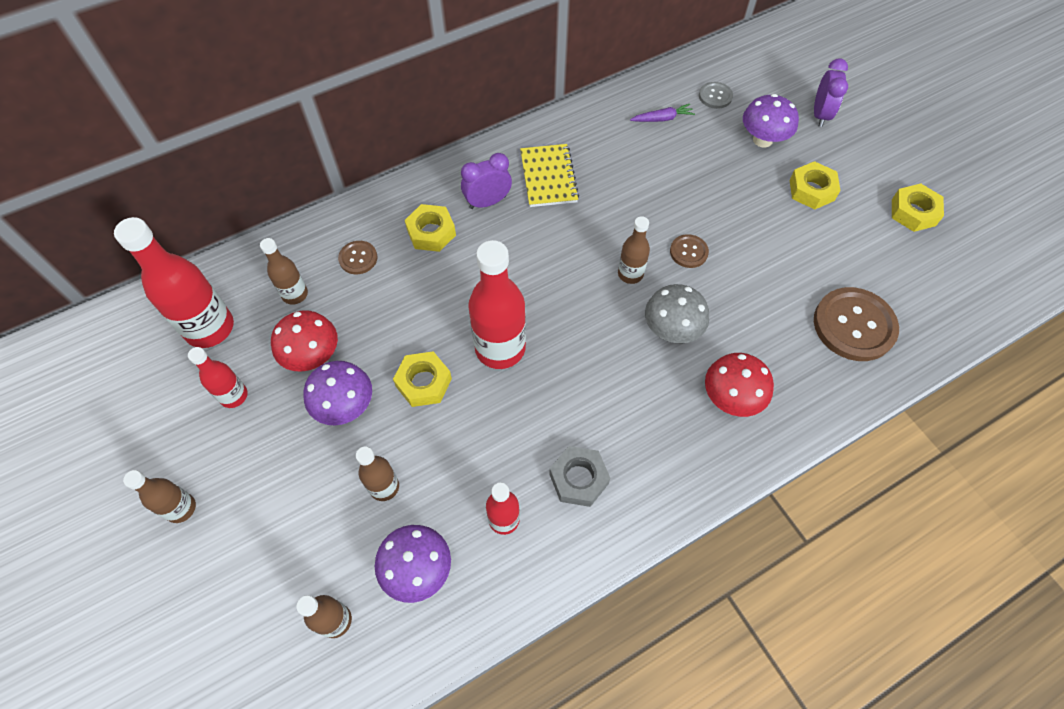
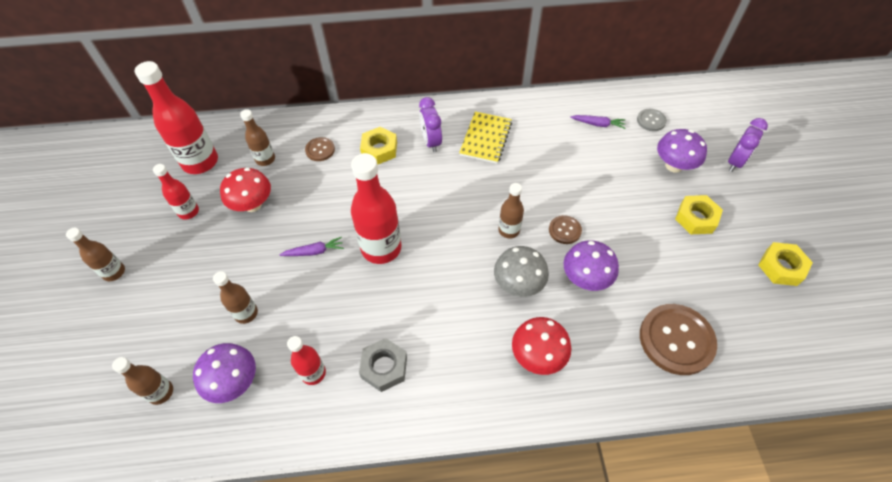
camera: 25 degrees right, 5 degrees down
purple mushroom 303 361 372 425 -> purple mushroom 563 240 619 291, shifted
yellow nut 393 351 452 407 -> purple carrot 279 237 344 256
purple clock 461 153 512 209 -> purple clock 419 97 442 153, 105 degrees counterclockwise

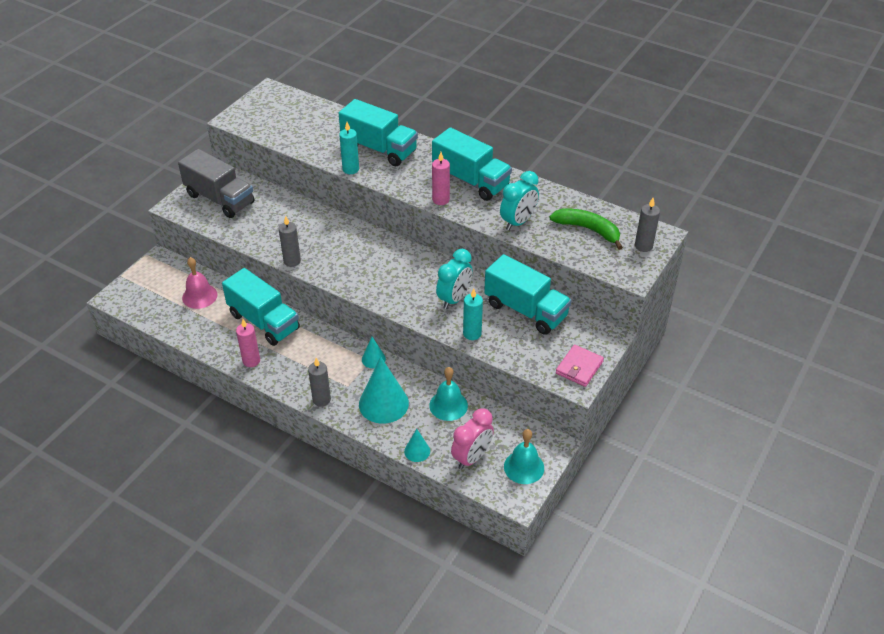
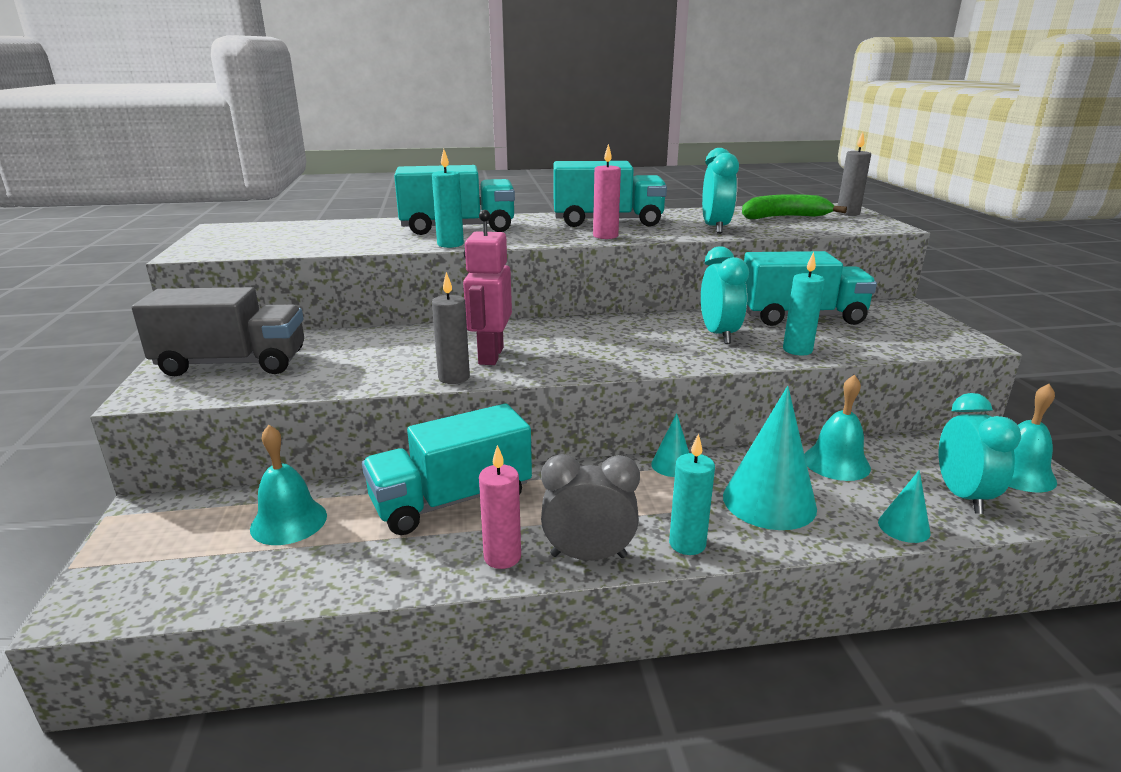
camera: 40 degrees left, 20 degrees down
pink wallet 556 345 604 387 -> none
none -> pink robot 463 210 512 365
none -> grey clock 541 454 640 560
pink bell 182 257 217 309 -> turquoise bell 250 425 327 545
grey candle 308 358 331 407 -> turquoise candle 669 433 715 555
pink clock 451 408 494 470 -> turquoise clock 939 393 1021 514
turquoise truck 222 268 300 346 -> turquoise truck 362 404 532 535, 150 degrees clockwise

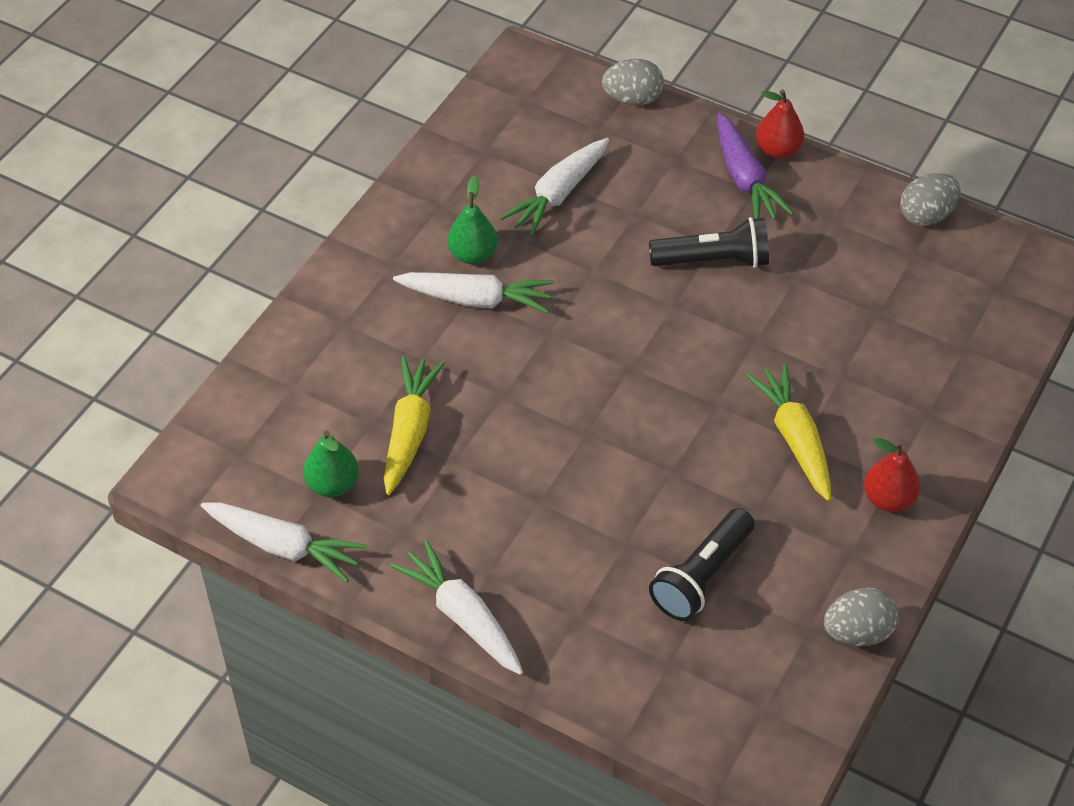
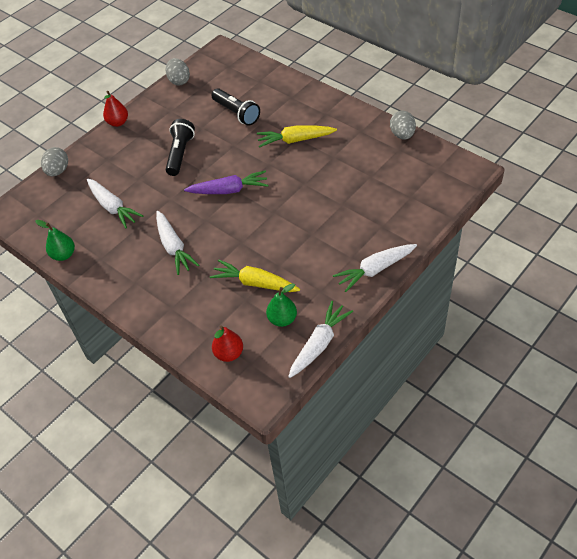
camera: 75 degrees left, 0 degrees up
green pear 447 175 498 264 -> green pear 35 220 75 261, shifted
black flashlight 649 508 754 621 -> black flashlight 211 88 260 126, shifted
purple carrot 718 113 794 219 -> purple carrot 184 171 268 194, shifted
red pear 864 438 920 512 -> red pear 212 325 243 362, shifted
white carrot 393 272 554 313 -> white carrot 156 211 199 275, 135 degrees clockwise

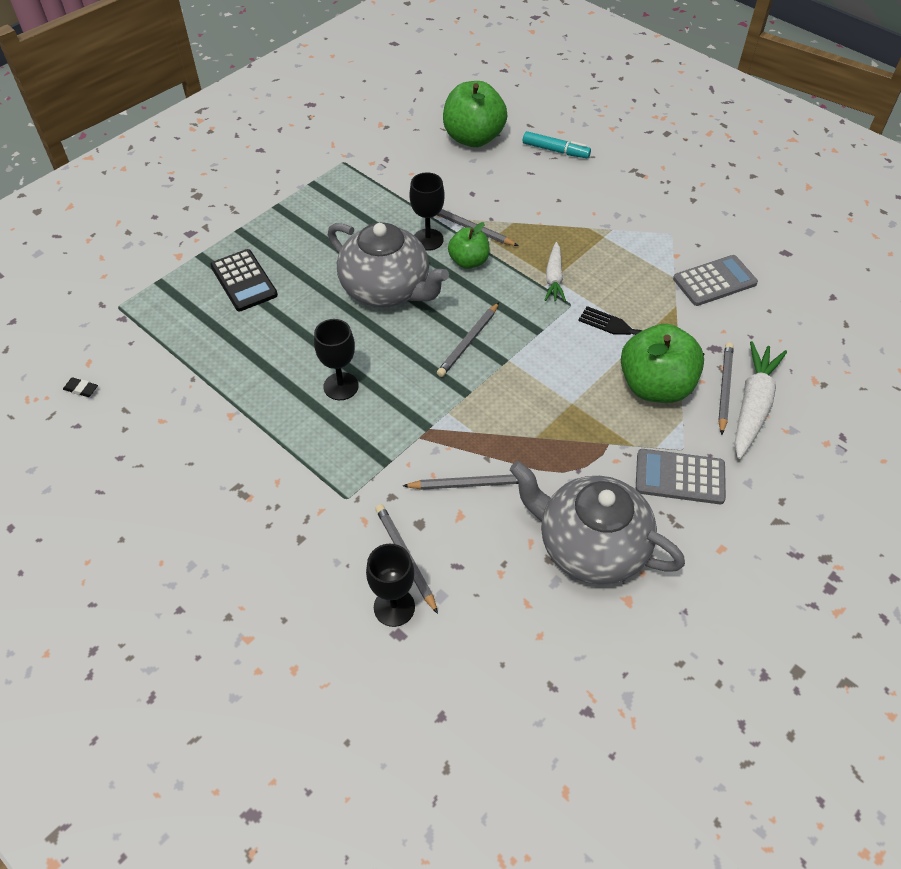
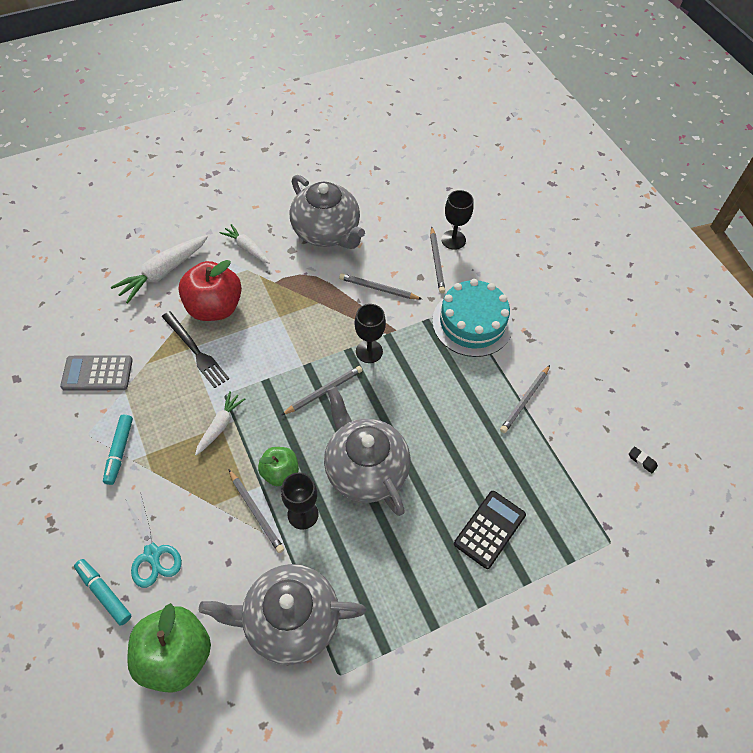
camera: 160 degrees left, 5 degrees up
none -> turquoise marker 103 414 133 485
none -> turquoise scissors 126 492 182 588
none -> grey teapot 199 564 366 665
none -> turquoise cake 432 279 513 357
black goblet 314 319 359 400 -> black goblet 354 304 386 363, shifted
grey pencil 718 342 734 435 -> grey pencil 500 365 550 433, shifted
grey calculator 636 449 726 504 -> white carrot 220 224 270 264
green apple 621 324 704 403 -> red apple 178 260 242 321
black calculator 210 249 278 311 -> black calculator 454 491 526 569, 45 degrees clockwise

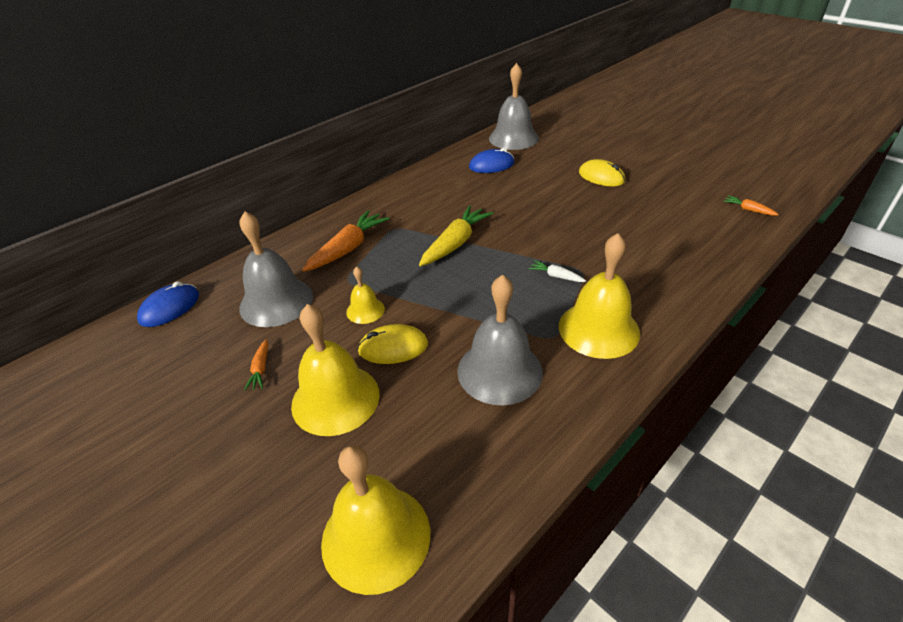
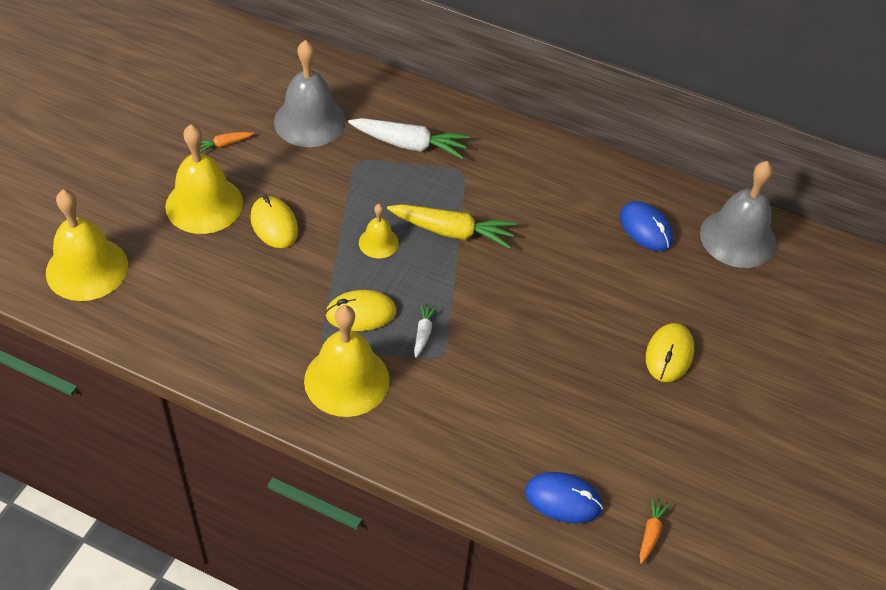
camera: 65 degrees right, 10 degrees up
grey bell 457 275 543 405 -> none
none -> yellow mouse 325 290 397 331
blue mouse 137 281 199 327 -> blue mouse 525 472 603 524, shifted
yellow bell 346 266 385 324 -> yellow bell 359 204 399 258, shifted
orange carrot 303 210 389 272 -> white carrot 348 118 471 159

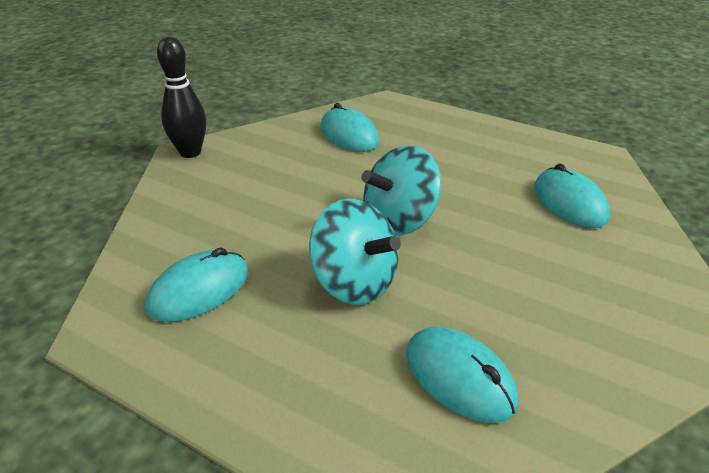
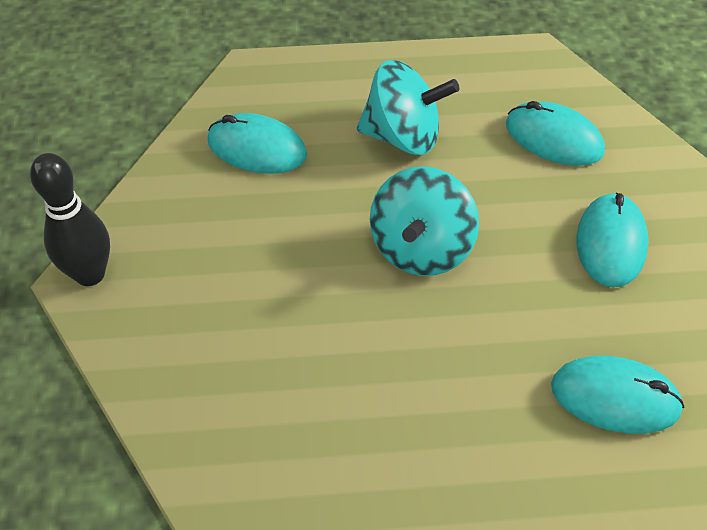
camera: 35 degrees left, 15 degrees up
turquoise mouse 145 247 248 322 -> turquoise mouse 576 193 649 287, shifted
turquoise spinning top 309 199 401 305 -> turquoise spinning top 357 60 460 155, shifted

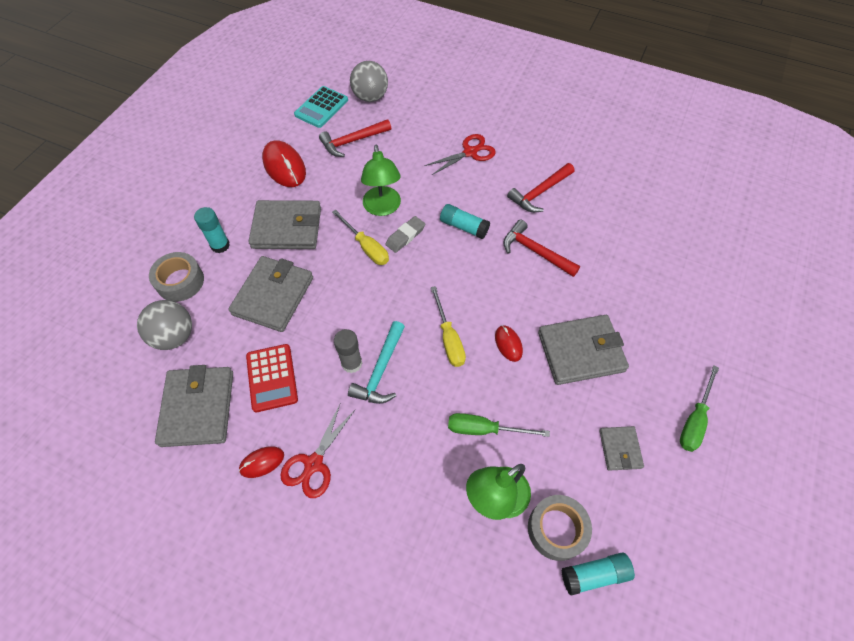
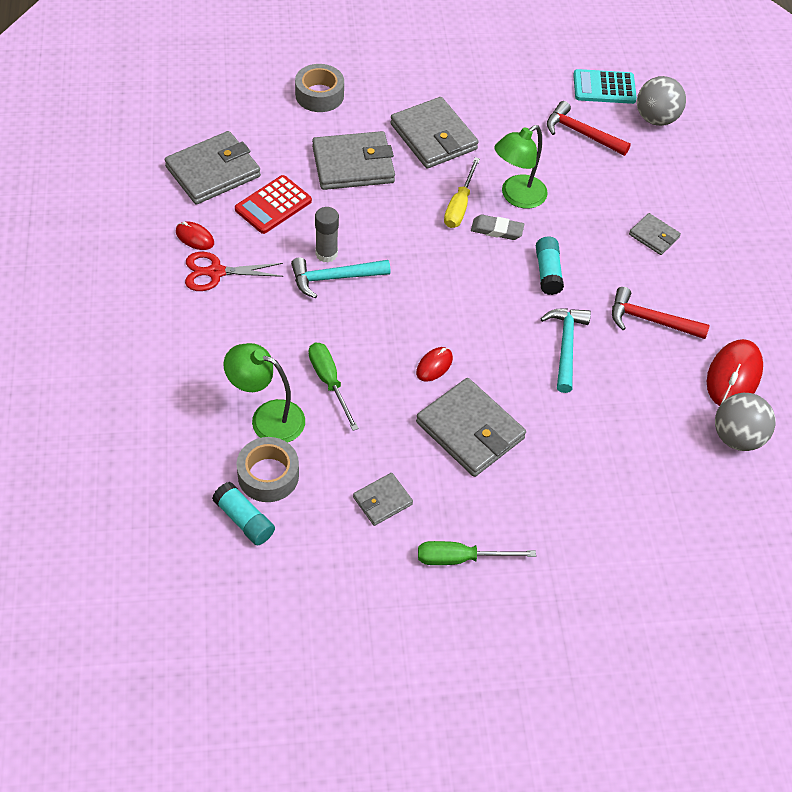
camera: 55 degrees right, 5 degrees down
turquoise glue stick 194 207 230 253 -> none
yellow screwdriver 431 286 466 367 -> none
grey ball 137 300 192 350 -> grey ball 715 393 775 451, shifted
red mouse 262 140 306 187 -> red mouse 707 339 763 406, shifted
red scissors 425 134 496 175 -> grey wallet 629 213 681 255
red hammer 503 220 580 277 -> turquoise hammer 541 308 591 393

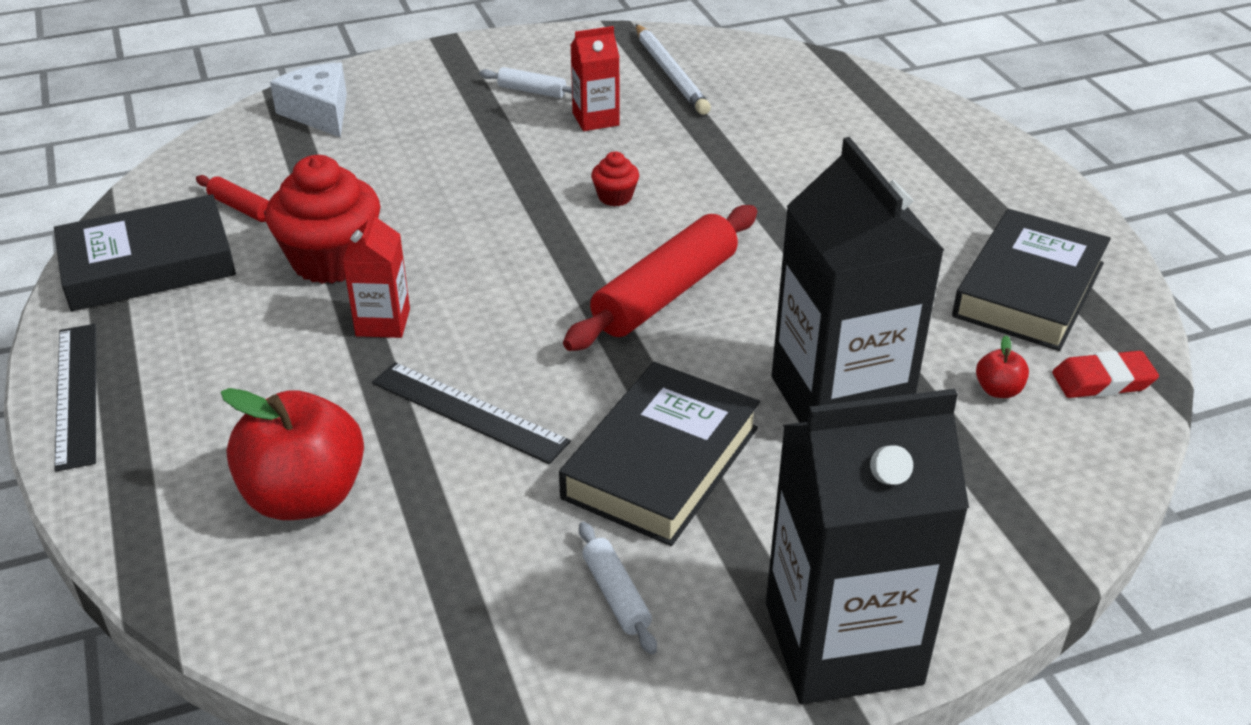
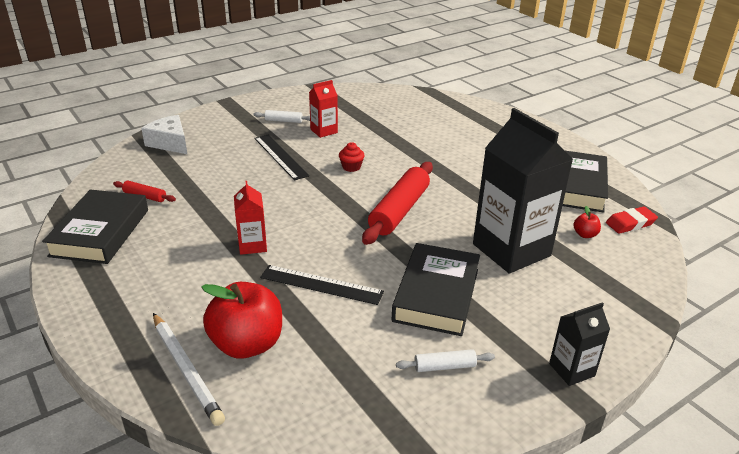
camera: 15 degrees left, 5 degrees down
red cupcake 266 155 380 284 -> none
black ruler 54 324 96 472 -> black ruler 254 134 309 180, shifted
white pencil 636 24 711 115 -> white pencil 153 313 225 426, shifted
black book 54 194 236 311 -> black book 42 189 148 264, 45 degrees counterclockwise
white rolling pin 579 522 657 655 -> white rolling pin 396 349 495 372, 60 degrees counterclockwise
black carton 766 389 969 704 -> black carton 549 302 610 386, x0.47

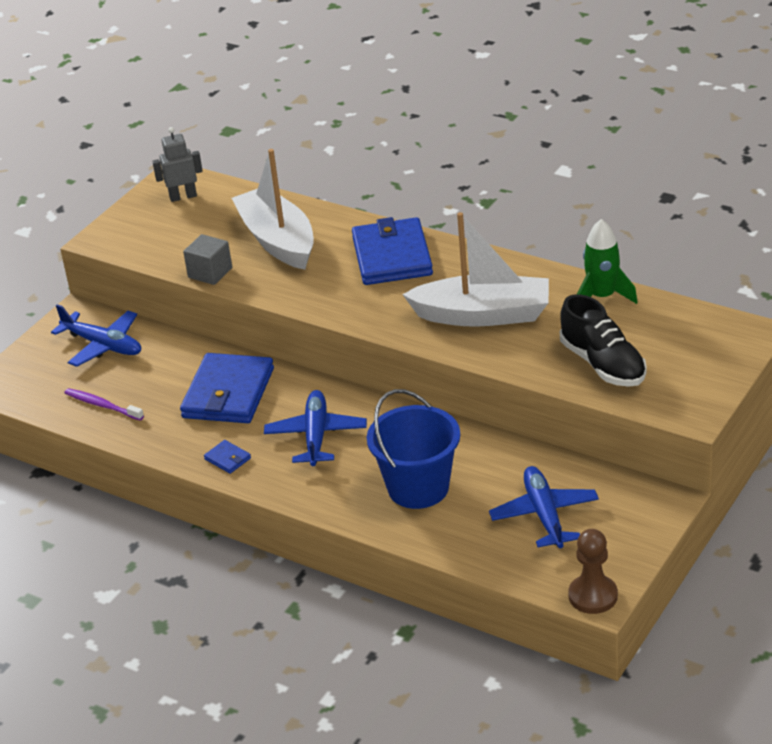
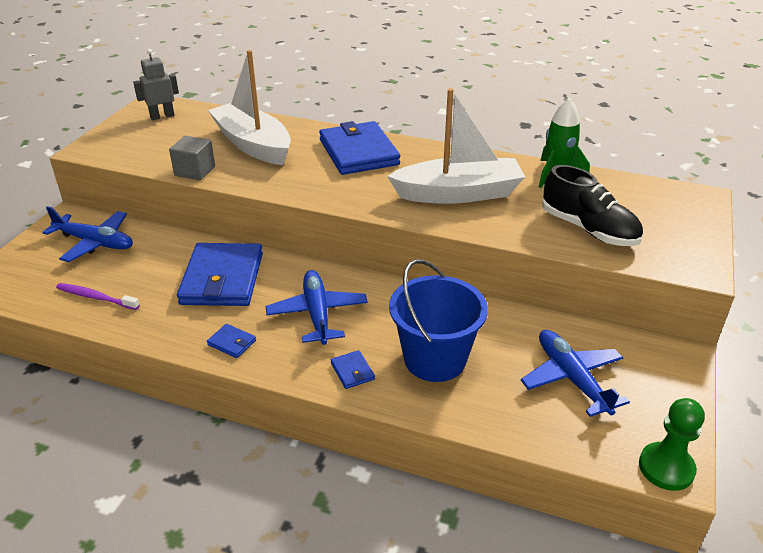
camera: 15 degrees left, 0 degrees up
none -> blue wallet 331 350 375 389
brown pawn 568 529 618 614 -> green pawn 639 398 705 491

